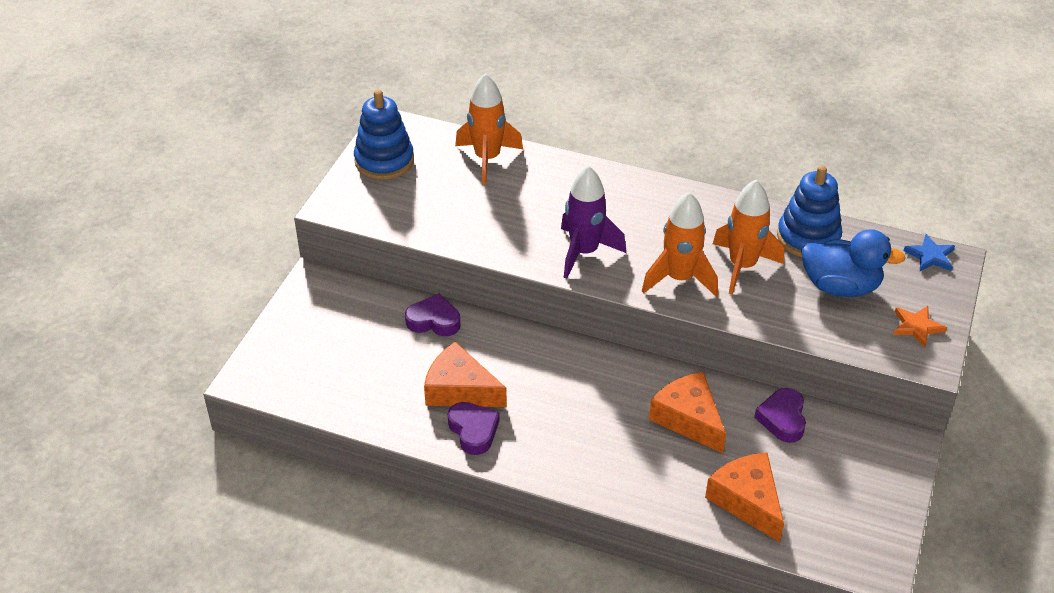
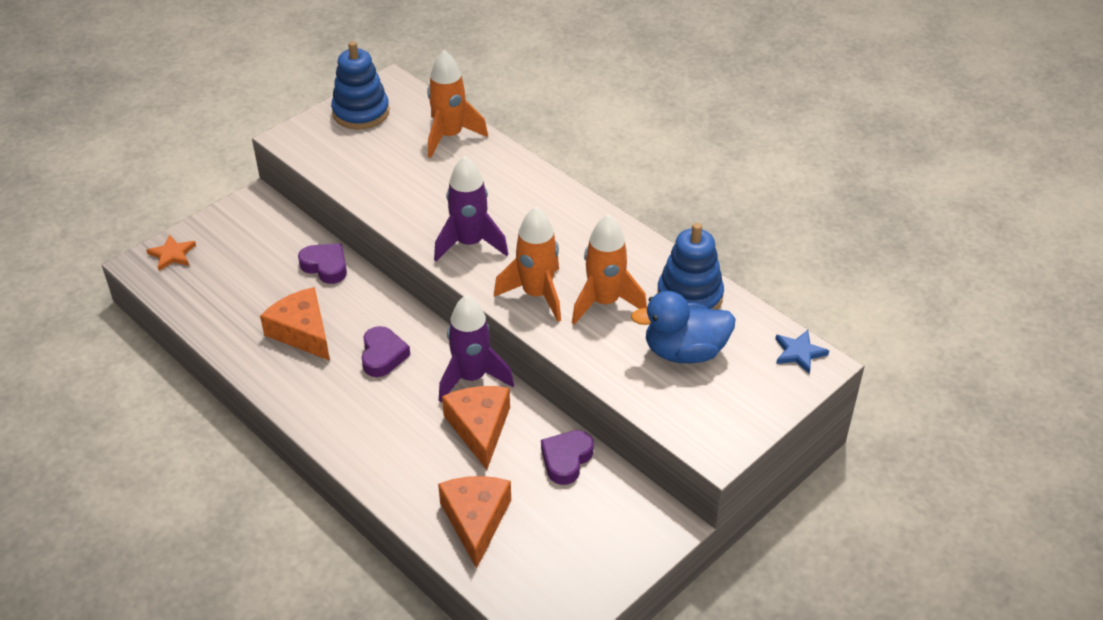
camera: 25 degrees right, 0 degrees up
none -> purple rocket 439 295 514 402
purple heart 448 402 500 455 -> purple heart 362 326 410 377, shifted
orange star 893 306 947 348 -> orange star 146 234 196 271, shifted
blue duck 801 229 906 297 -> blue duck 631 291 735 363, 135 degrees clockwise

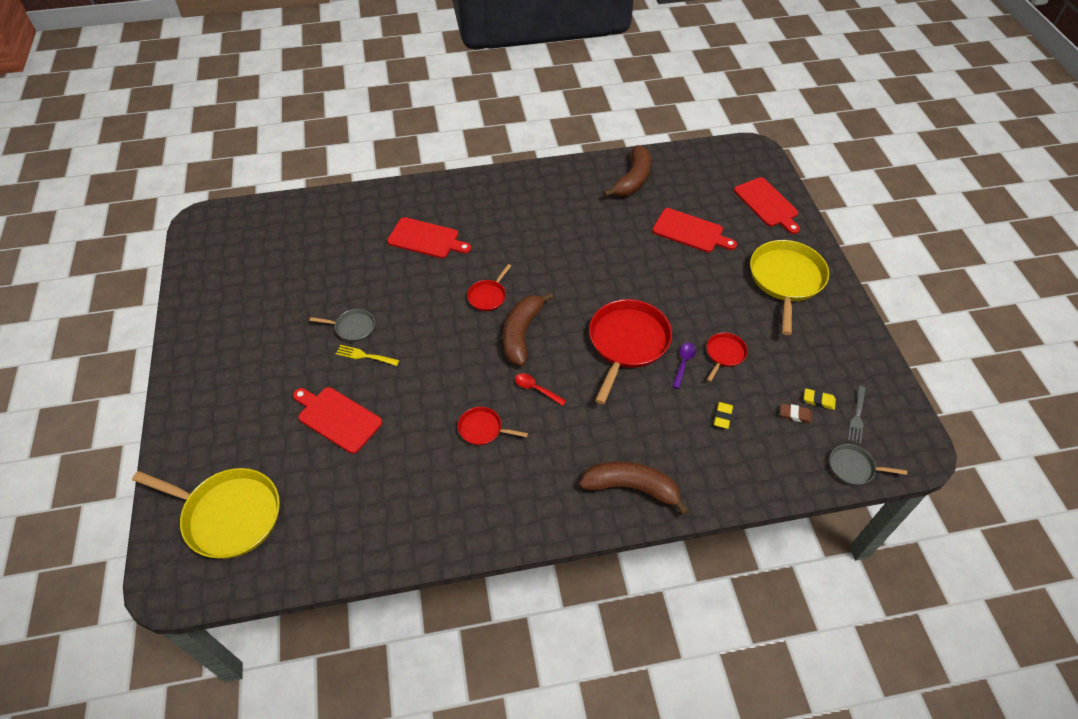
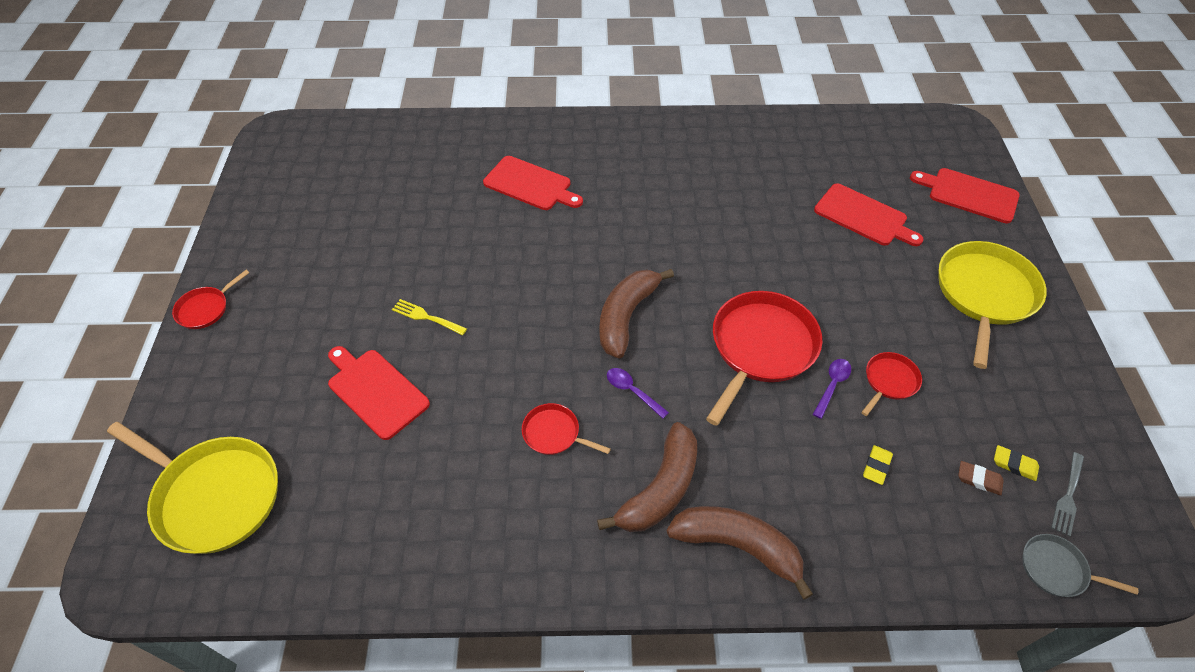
camera: 10 degrees right, 0 degrees up
grey pan 310 309 375 342 -> none
red pan 467 264 511 311 -> red pan 172 270 249 329, shifted
brown banana 603 145 651 197 -> brown banana 597 422 697 532, shifted
red spoon 515 373 566 406 -> purple spoon 607 368 669 419
red cutting board 734 177 800 234 -> red cutting board 910 168 1020 224, 135 degrees clockwise

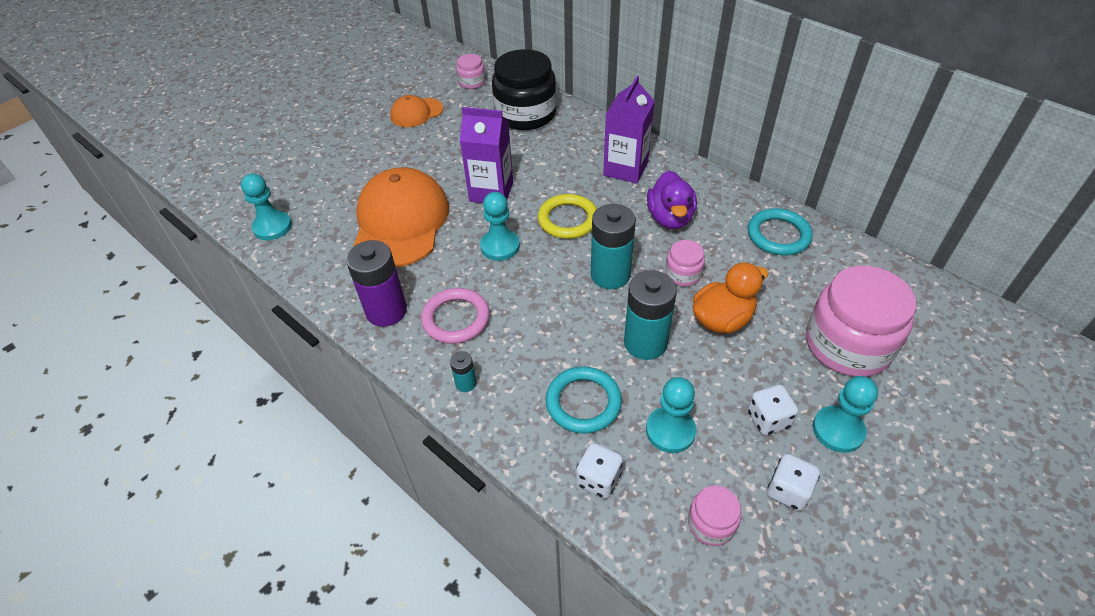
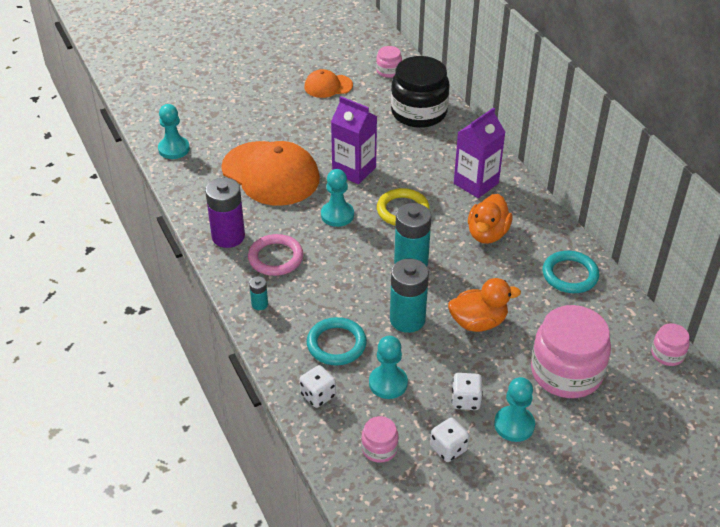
camera: 20 degrees right, 5 degrees down
pink jar 665 240 705 286 -> pink jar 651 323 690 366, shifted
purple duck 647 170 697 229 -> orange duck 468 194 513 244
orange cap 353 167 449 267 -> orange cap 221 141 320 206, 105 degrees clockwise

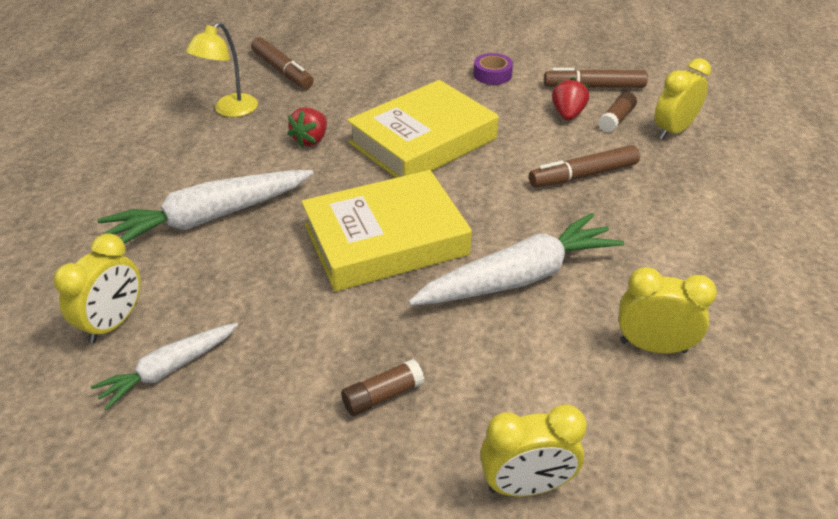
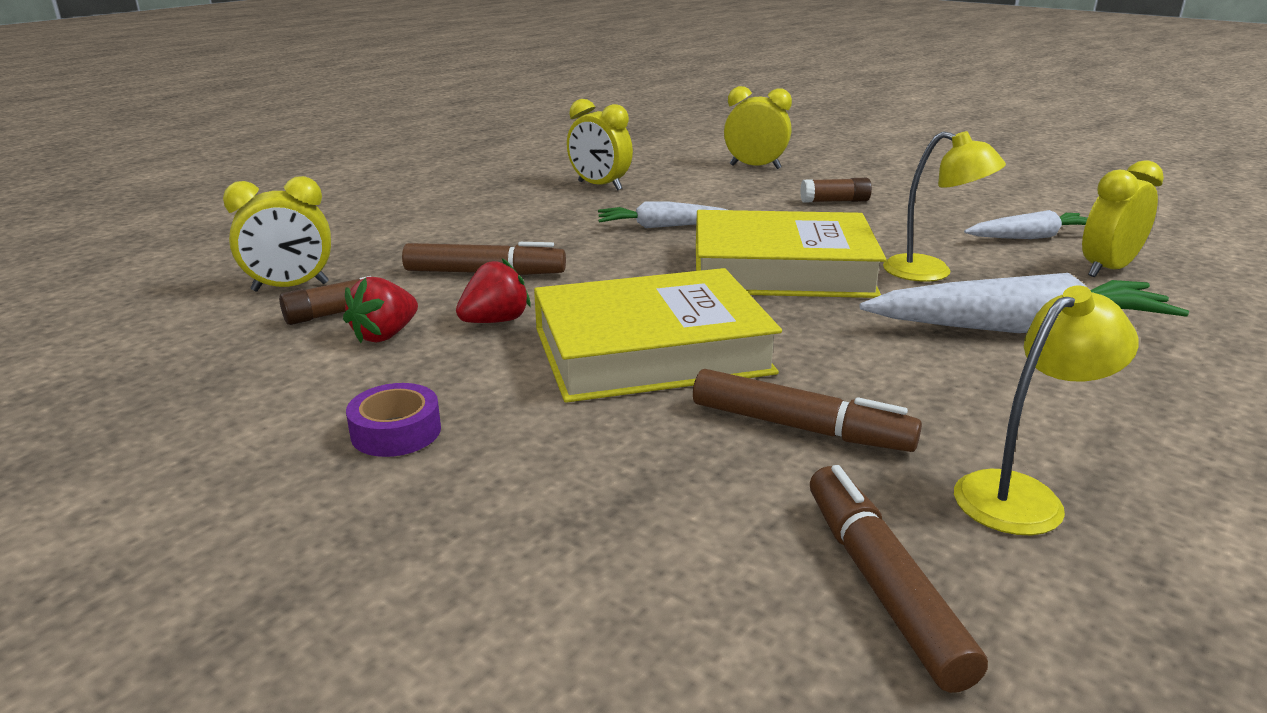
camera: 155 degrees left, 15 degrees down
none -> yellow lamp 883 131 1006 282
red strawberry 287 107 327 148 -> red strawberry 456 258 530 323, shifted
brown marker 544 68 648 88 -> brown marker 693 369 922 452, shifted
white carrot 408 213 624 306 -> white carrot 598 201 727 228, x0.58

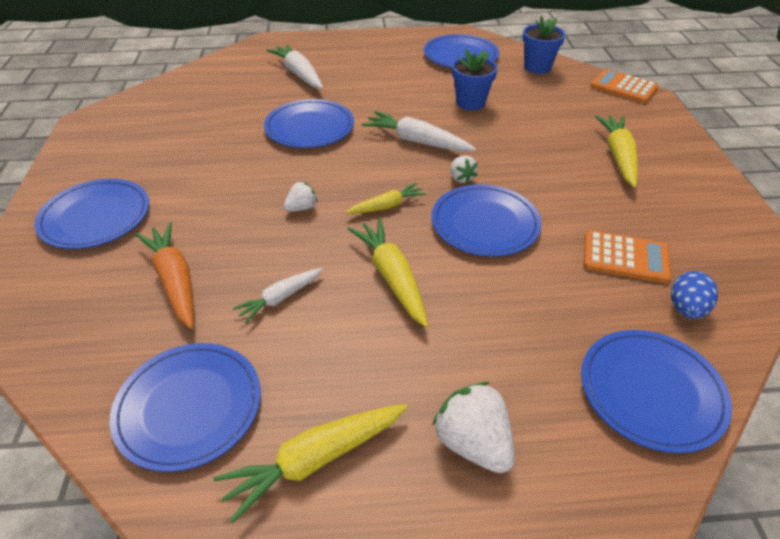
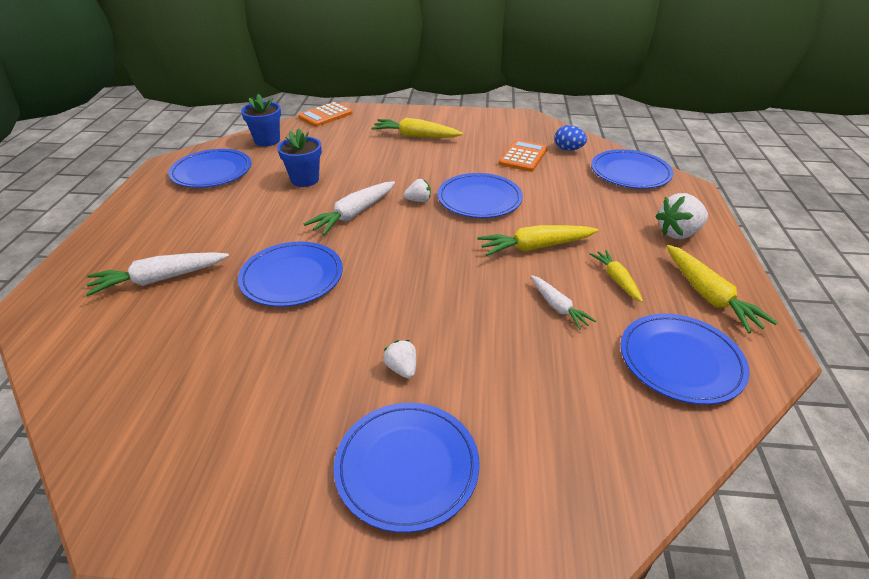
camera: 80 degrees left, 5 degrees down
orange carrot 135 222 194 329 -> none
white strawberry 284 182 318 212 -> white strawberry 383 340 416 379, shifted
yellow carrot 346 183 426 214 -> yellow carrot 590 250 643 302, shifted

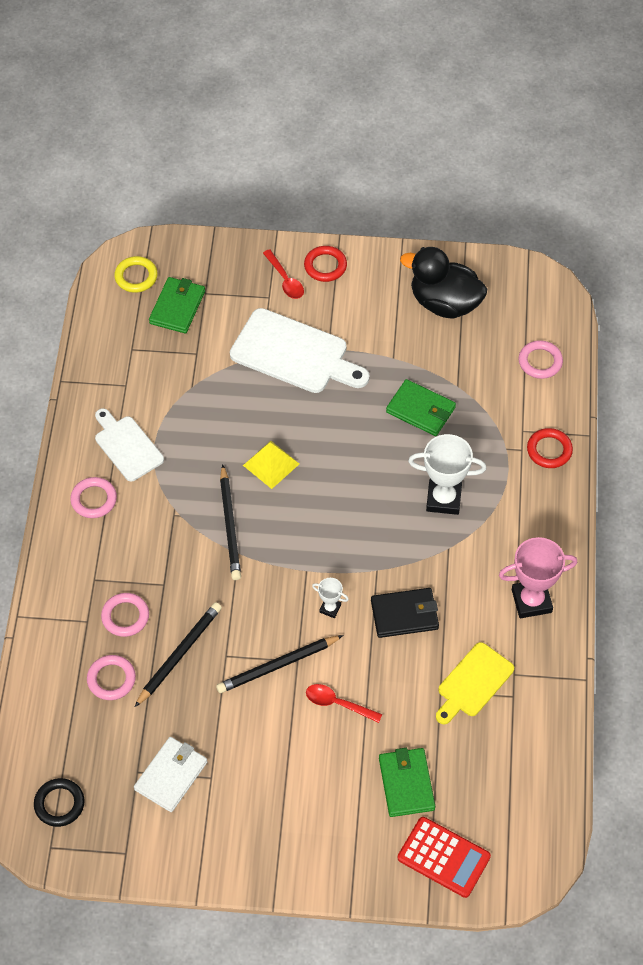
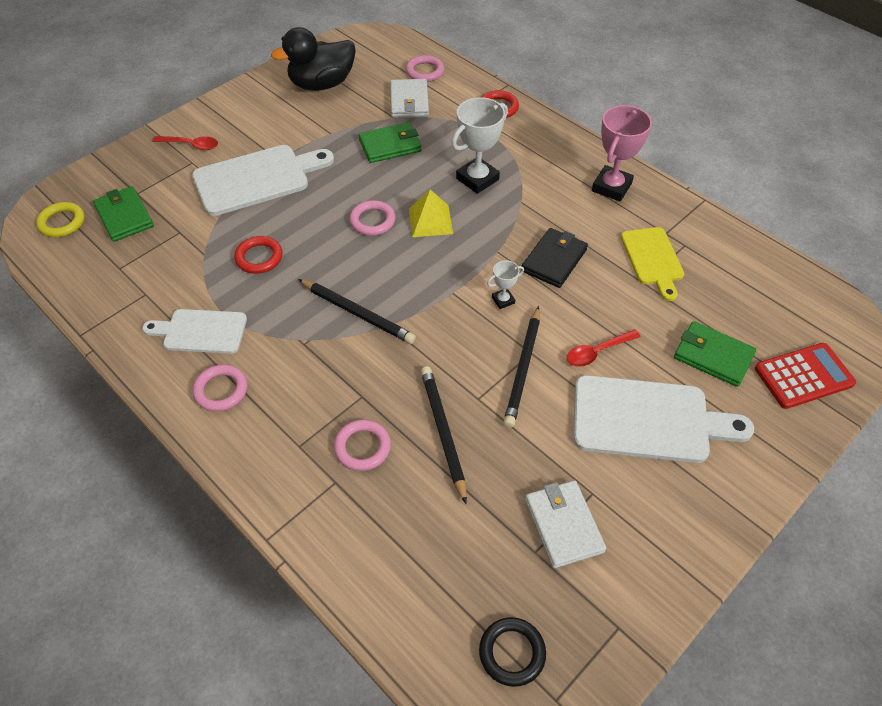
camera: 50 degrees left, 5 degrees down
none -> white wallet 390 79 429 118
none -> white cutting board 574 375 754 463
pink ring 87 655 136 700 -> pink ring 349 200 395 236, shifted
yellow pyramid 243 441 299 489 -> yellow pyramid 409 189 453 237, shifted
red ring 304 246 347 282 -> red ring 234 236 283 274, shifted

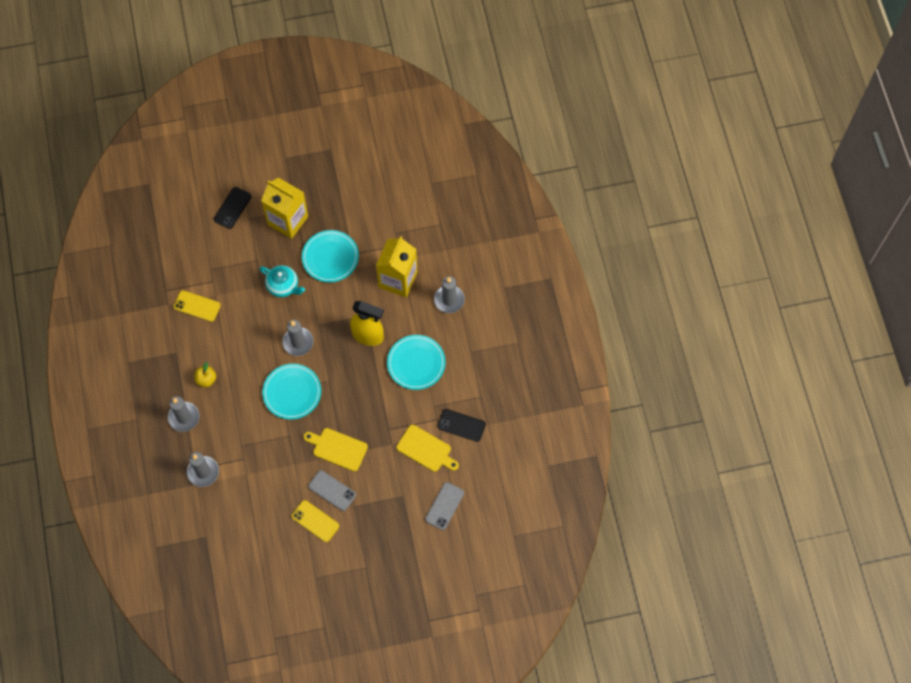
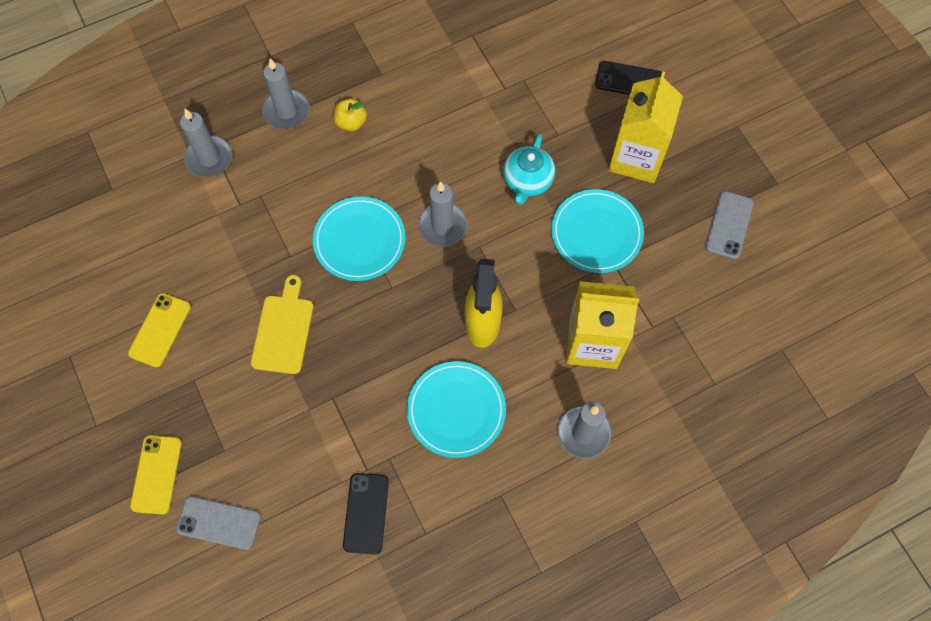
camera: 75 degrees right, 0 degrees up
yellow cutting board 396 425 459 472 -> none
yellow phone 173 290 221 322 -> yellow phone 130 435 182 514, shifted
grey phone 308 470 356 511 -> grey phone 705 191 754 259, shifted

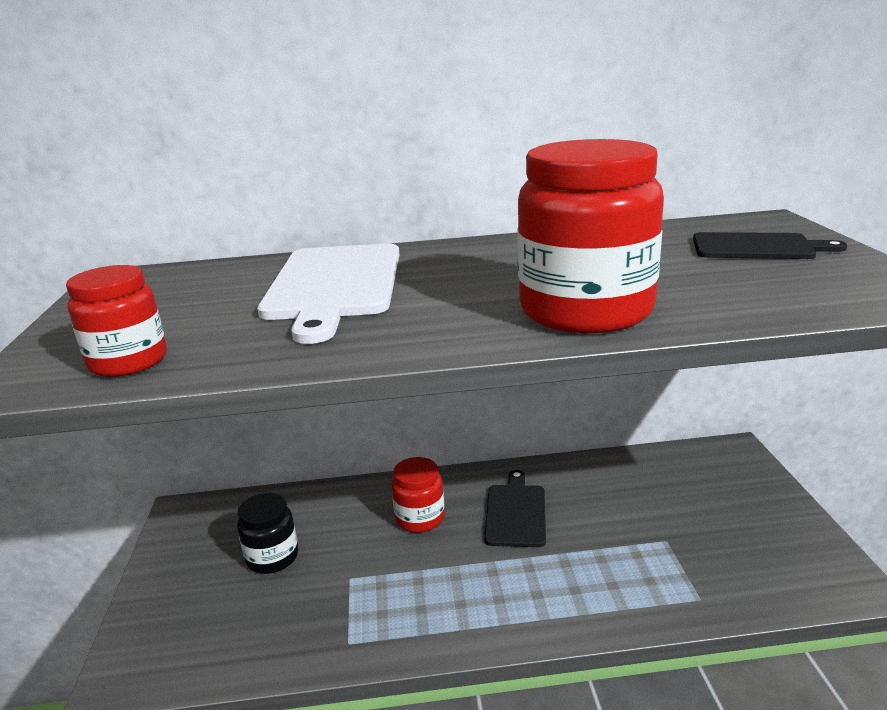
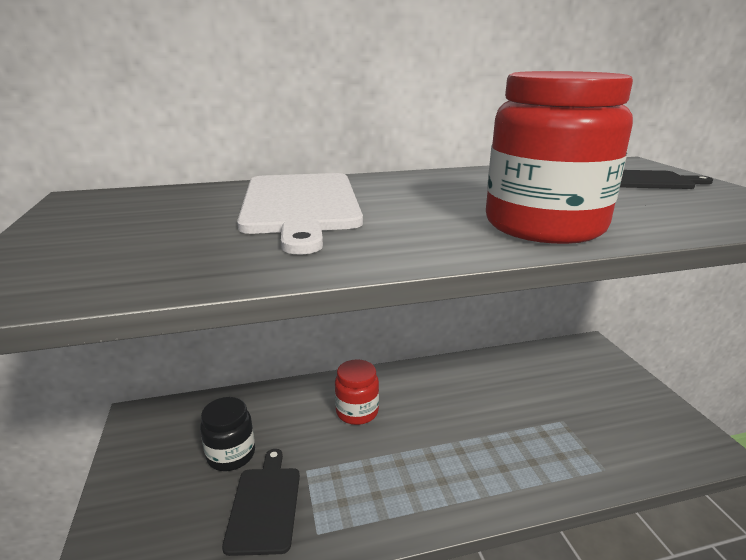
camera: 10 degrees left, 0 degrees up
red jar 66 265 167 377 -> none
black cutting board 484 470 546 547 -> black cutting board 222 449 300 556, shifted

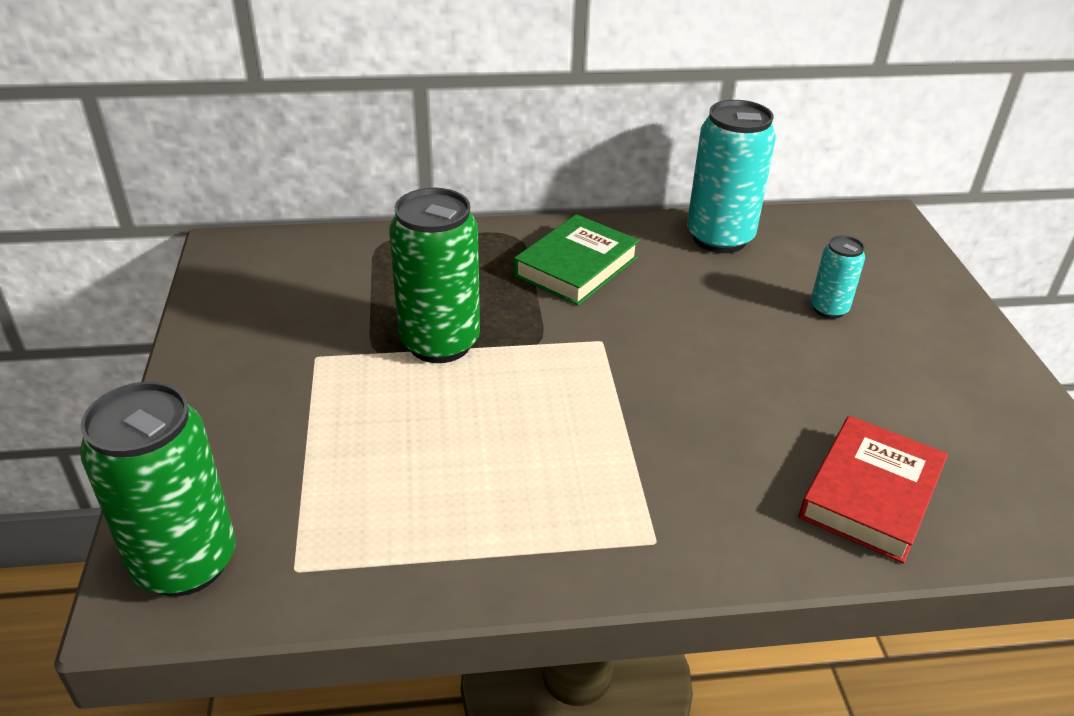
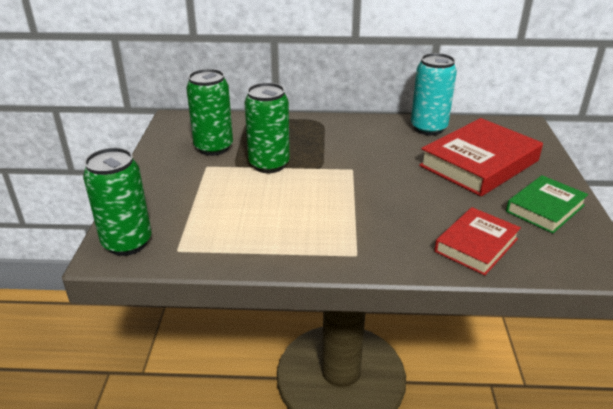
camera: 10 degrees right, 5 degrees down
none -> green can 186 69 233 156
green book 514 214 639 306 -> green book 506 175 588 234, shifted
turquoise can 811 235 865 319 -> red book 419 118 543 196

